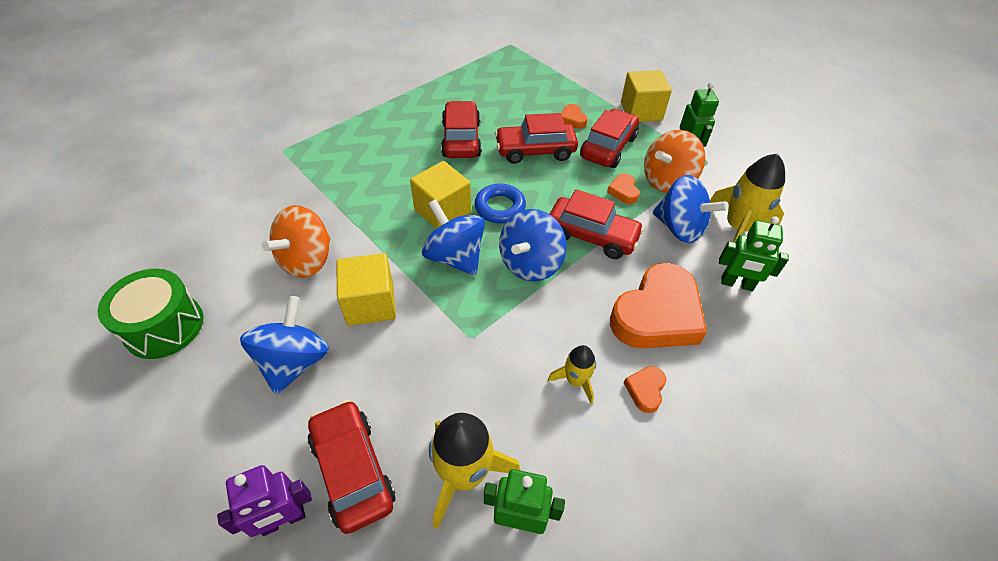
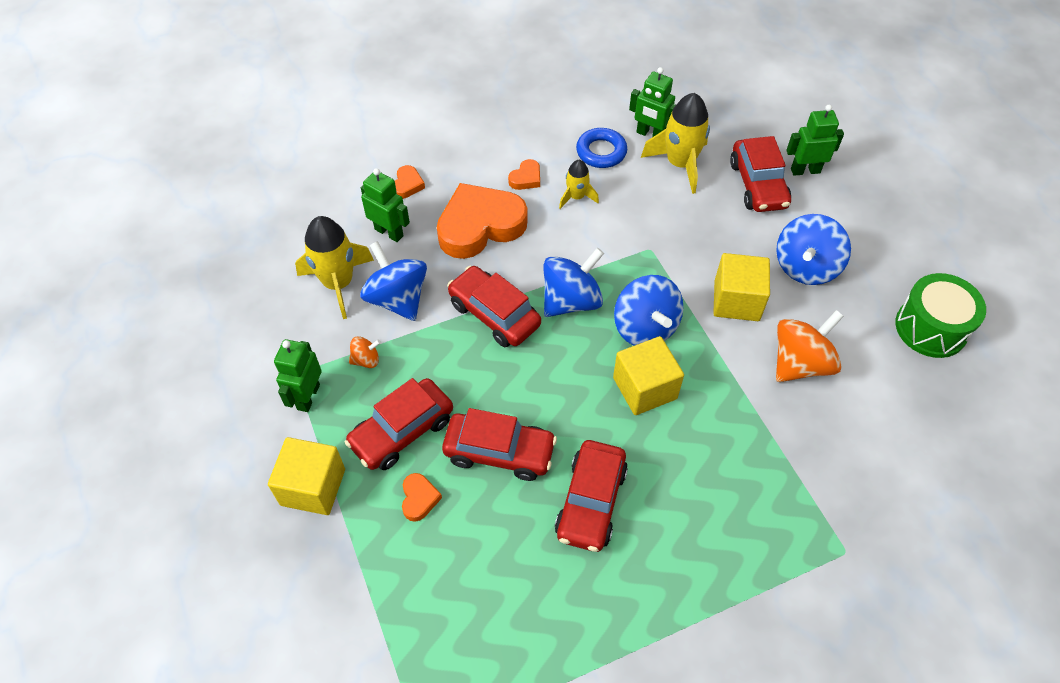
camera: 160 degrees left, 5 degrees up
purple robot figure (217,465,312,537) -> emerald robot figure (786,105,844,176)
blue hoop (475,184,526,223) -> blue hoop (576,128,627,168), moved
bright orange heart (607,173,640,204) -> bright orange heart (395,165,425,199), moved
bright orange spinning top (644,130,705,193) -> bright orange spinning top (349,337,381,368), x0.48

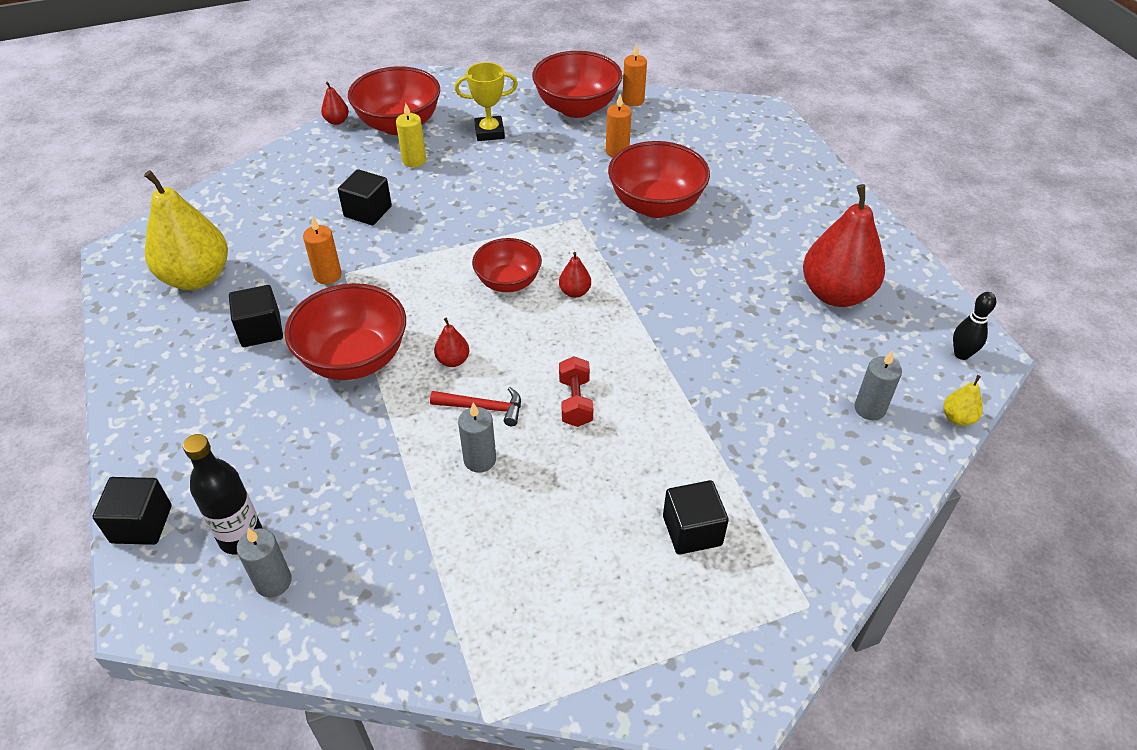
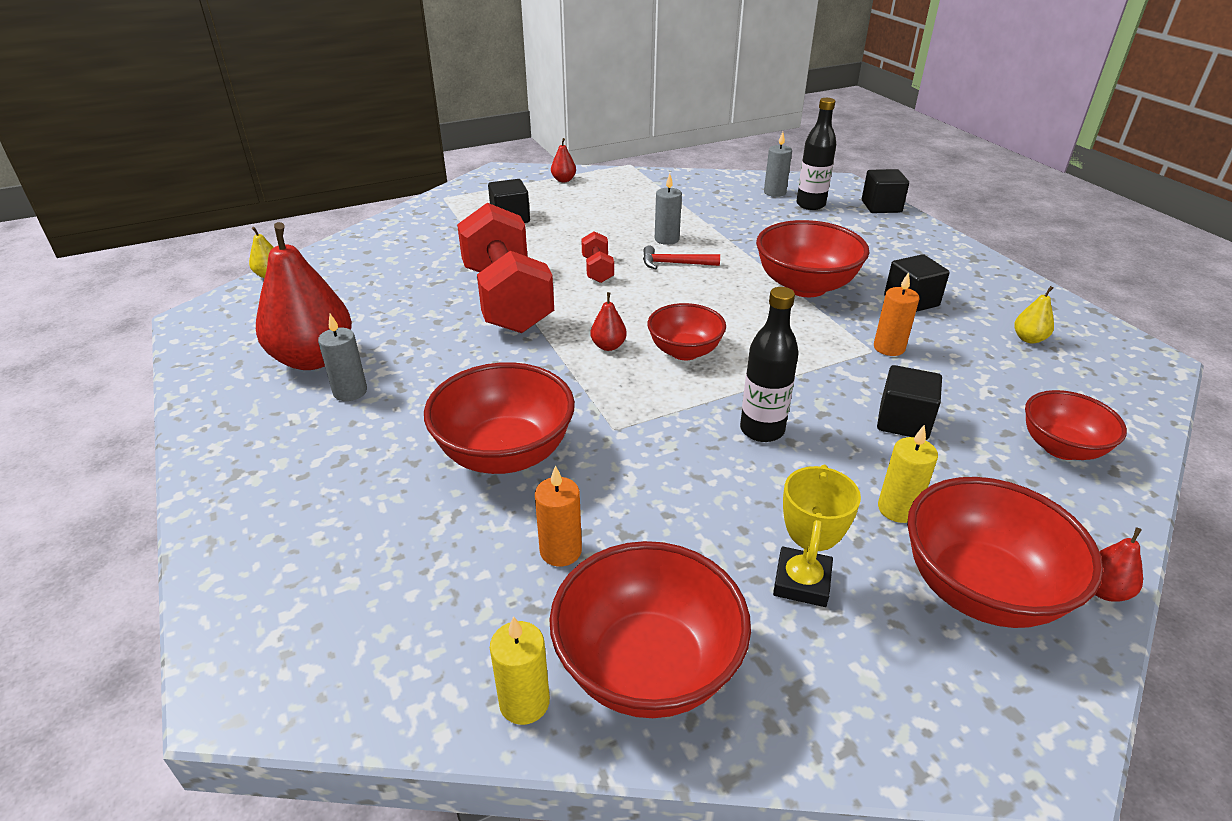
camera: 175 degrees right, 10 degrees down
bright yellow toy pear (144,170,228,290) -> bright yellow toy pear (1014,286,1054,343), x0.42
scarlet toy pear (434,318,469,367) -> scarlet toy pear (551,138,576,182), moved
bright yellow prize cup (455,62,518,141) -> bright yellow prize cup (773,465,861,607), 60 degrees counterclockwise
bright orange candle (622,44,647,106) -> bright yellow candle (490,616,550,725)
gray candle (855,351,902,420) -> gray candle (318,314,367,401), moved
black bowling pin (953,292,996,360) -> none
none -> scarlet free weight (457,203,554,333)
none -> black bottle (740,287,799,442)
none -> scarlet serving bowl (1025,390,1127,460)

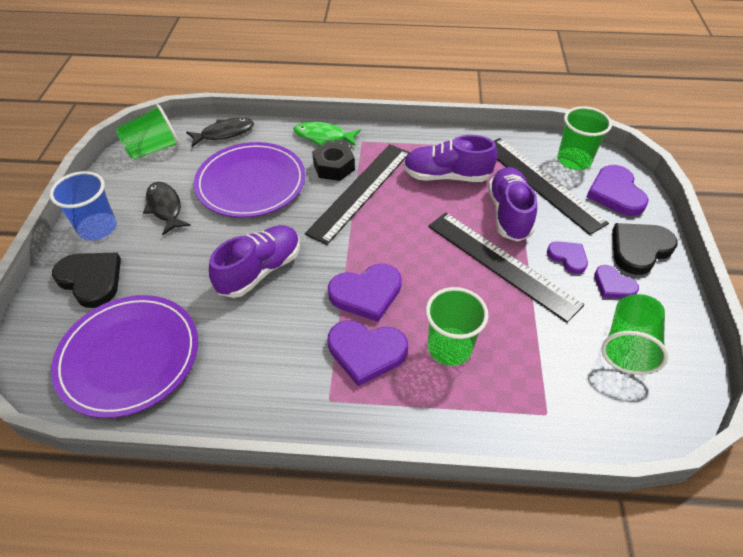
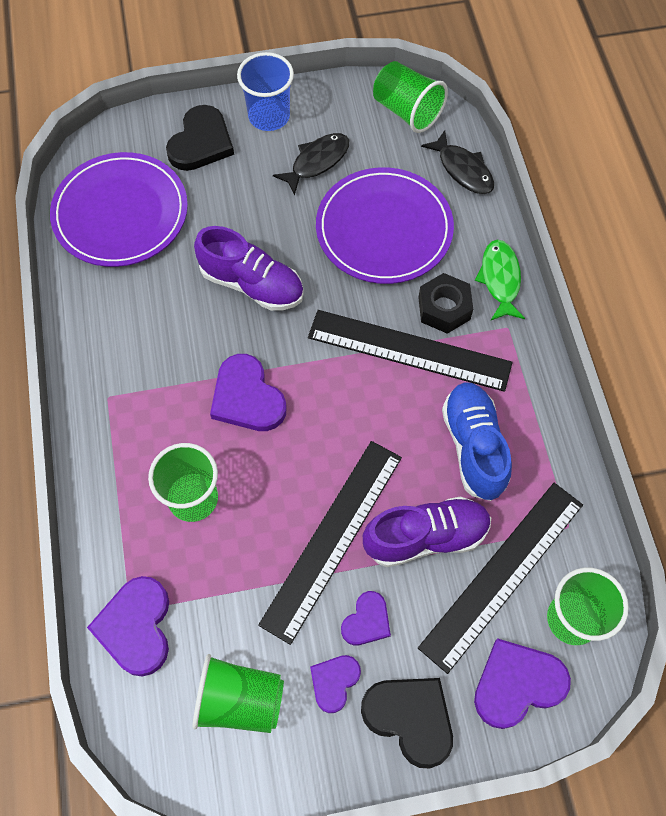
camera: 75 degrees right, 15 degrees up
purple heart (328,320,408,386) -> purple heart (87,576,169,677), moved
purple shoe (403,135,497,182) -> blue shoe (442,382,512,501)

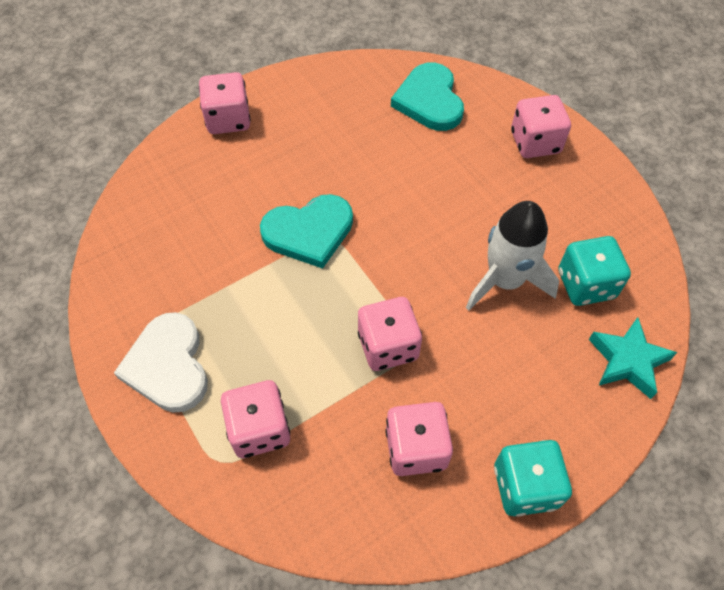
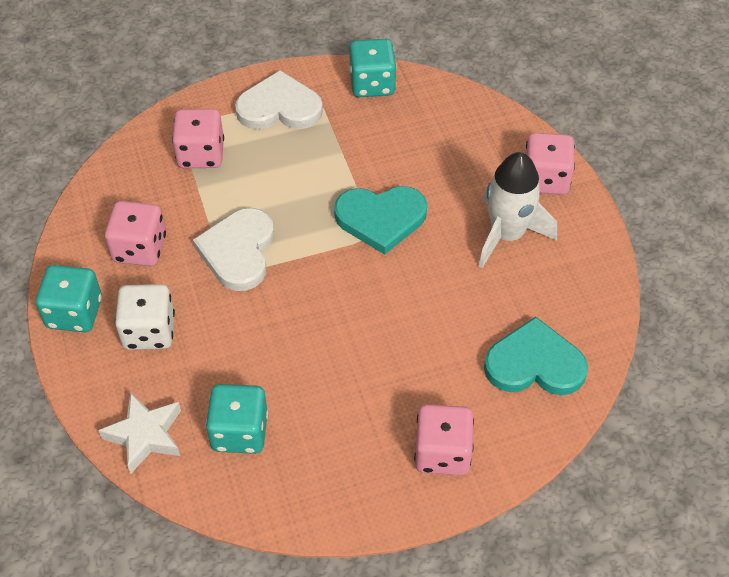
camera: 105 degrees right, 5 degrees down
aqua heart (260,194,353,269) -> aqua heart (334,186,427,255), 90 degrees counterclockwise
rose-pink die (358,297,422,371) -> snow-white heart (193,208,274,291)
snow-white rocket (466,201,559,311) -> snow-white rocket (479,152,557,268), moved
aqua star shape (589,317,677,399) -> snow-white star shape (98,392,181,474)
none -> snow-white die (115,284,175,350)
none -> aqua die (349,39,397,97)

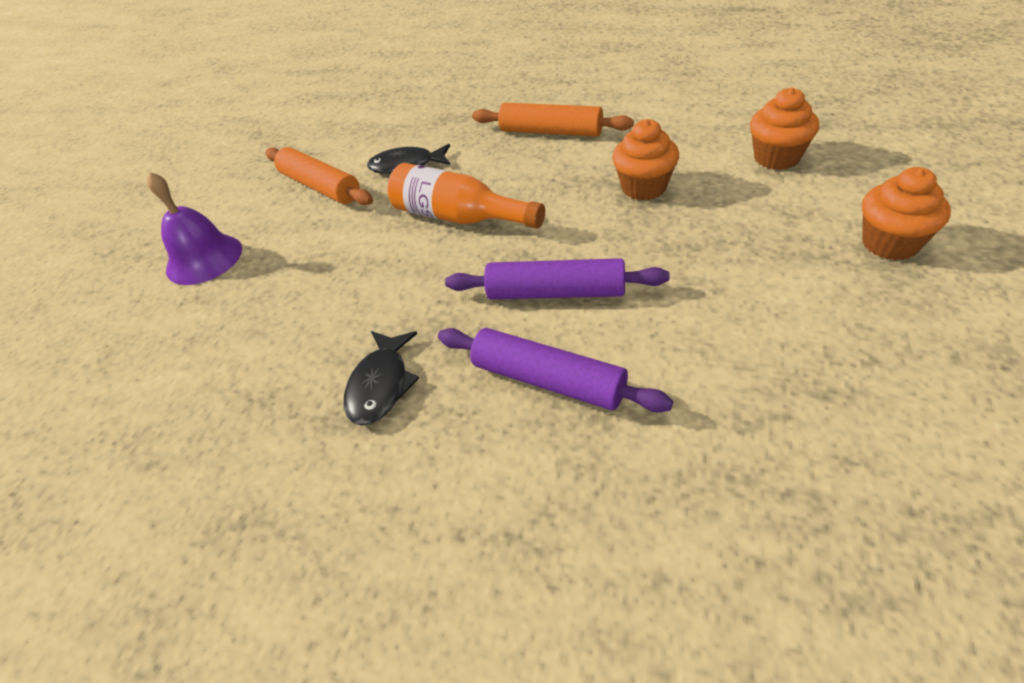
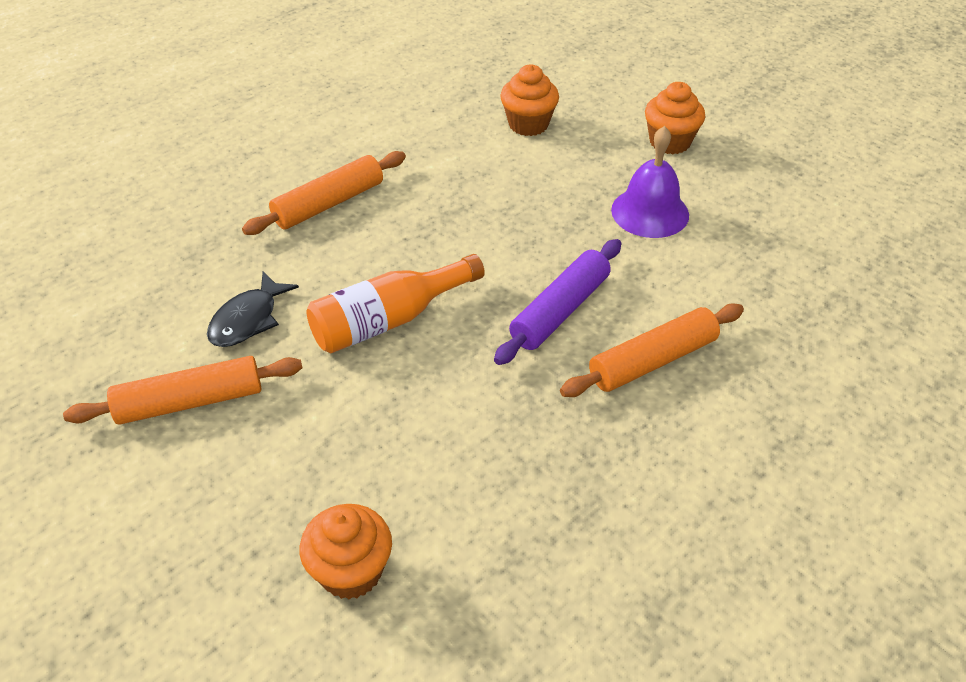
camera: 65 degrees left, 0 degrees up
purple hand bell (147,172,242,285) -> purple hand bell (611,126,689,238), moved
black toy fish (344,331,419,426) -> none
purple rolling pin (438,328,673,412) -> bright orange rolling pin (560,304,744,397)
bright orange muffin (612,119,679,201) -> bright orange muffin (300,504,392,599), moved

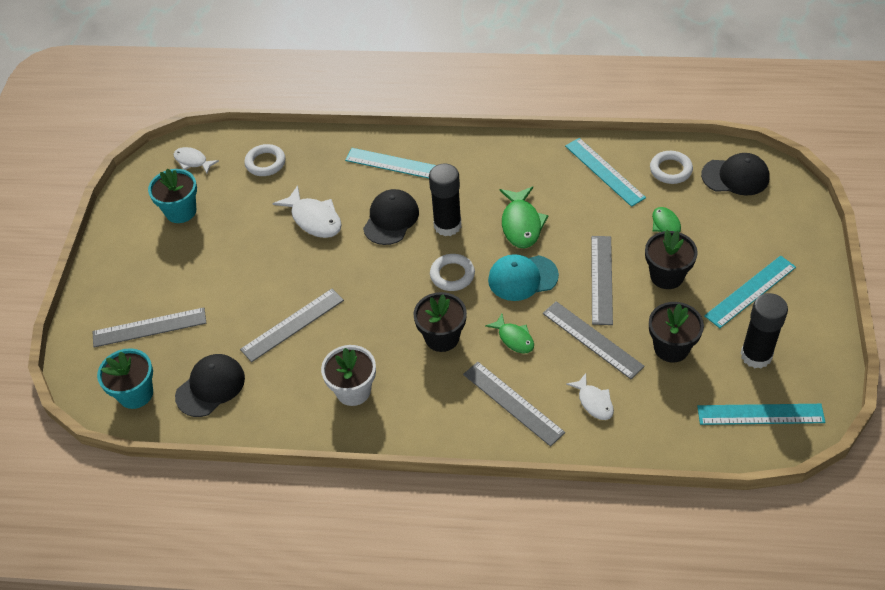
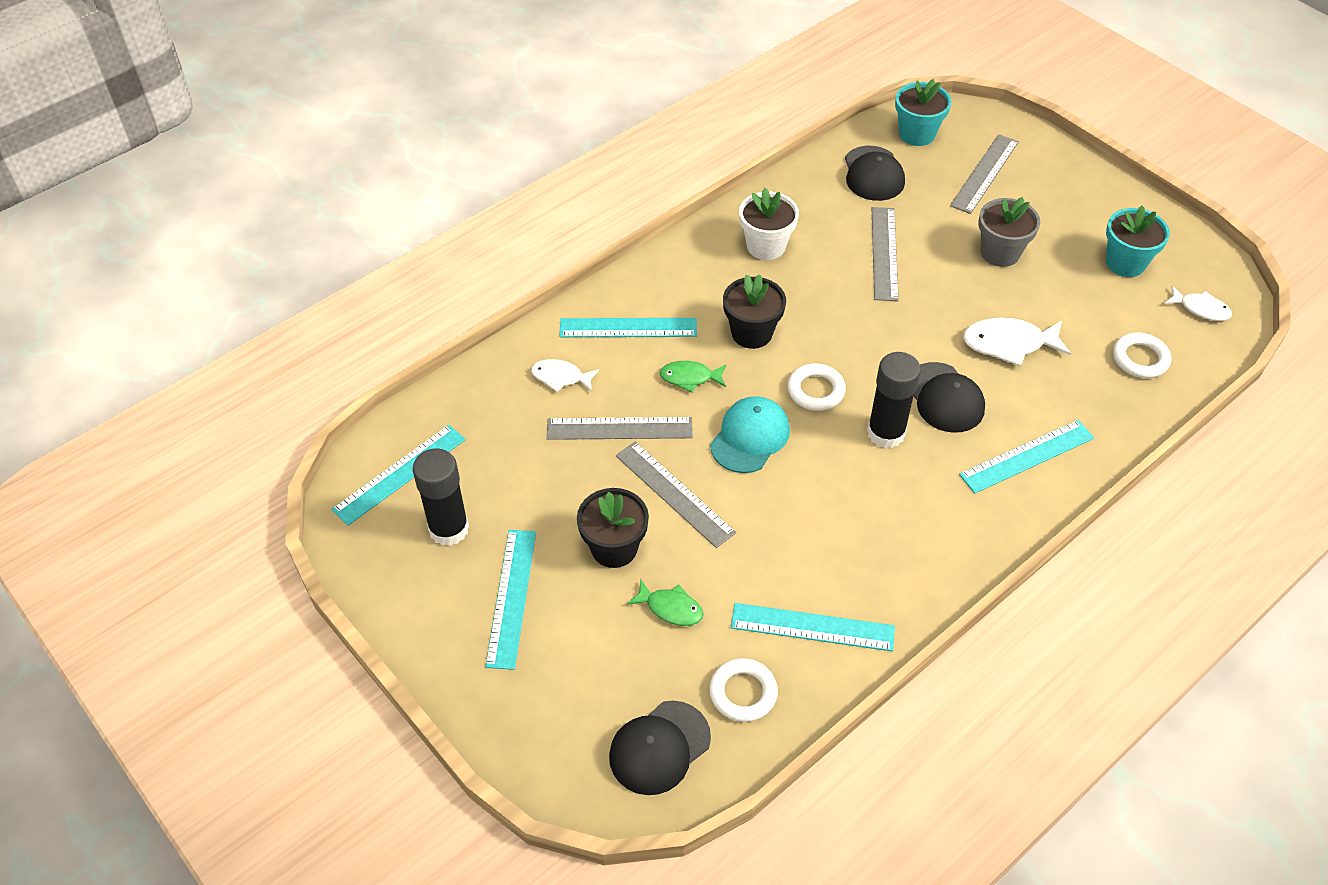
camera: 130 degrees right, 0 degrees up
snow-white toy fish (174,147,219,174) -> snow-white toy fish (1164,285,1232,321), 45 degrees clockwise
gray straightedge (463,362,565,447) -> aqua straightedge (560,318,697,337)
emerald toy fish (500,187,548,249) -> none
black plant pot (649,302,704,362) -> none
none -> gray plant pot (978,197,1040,267)

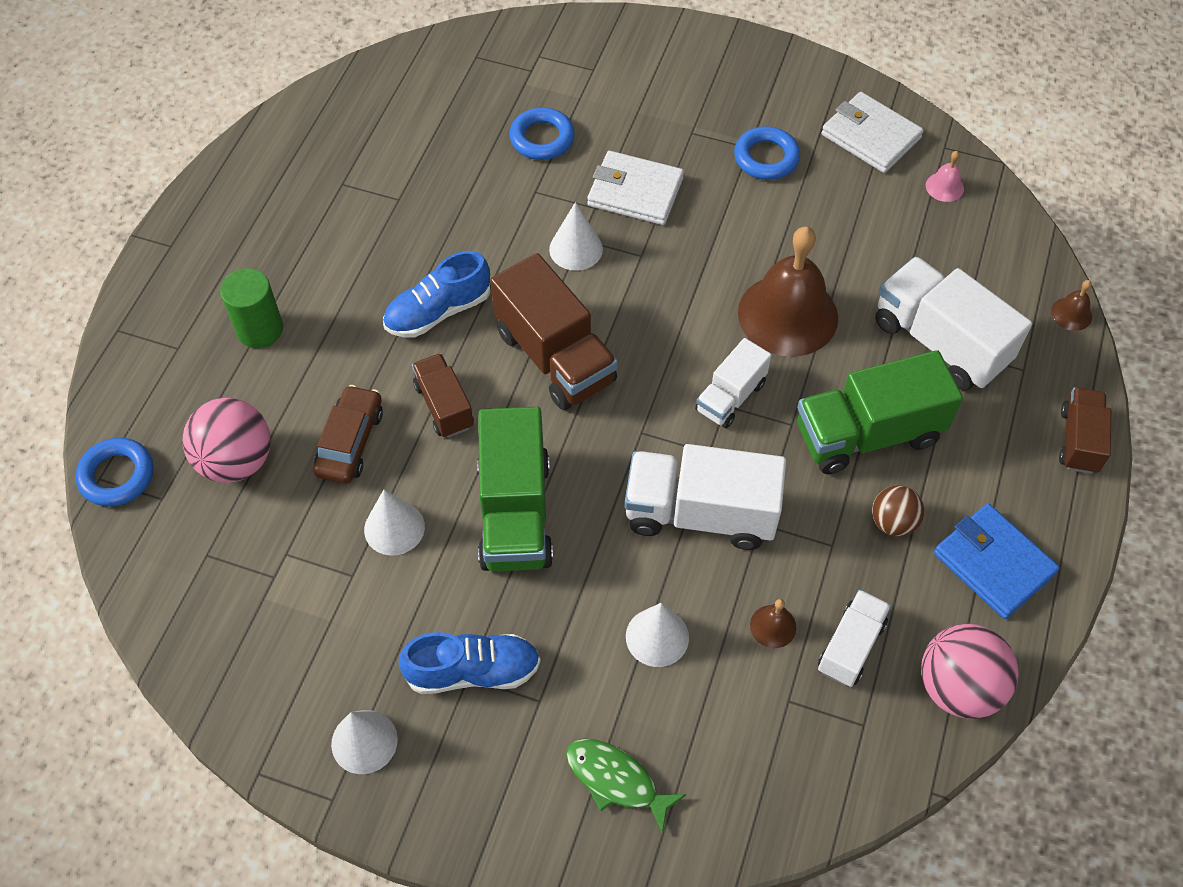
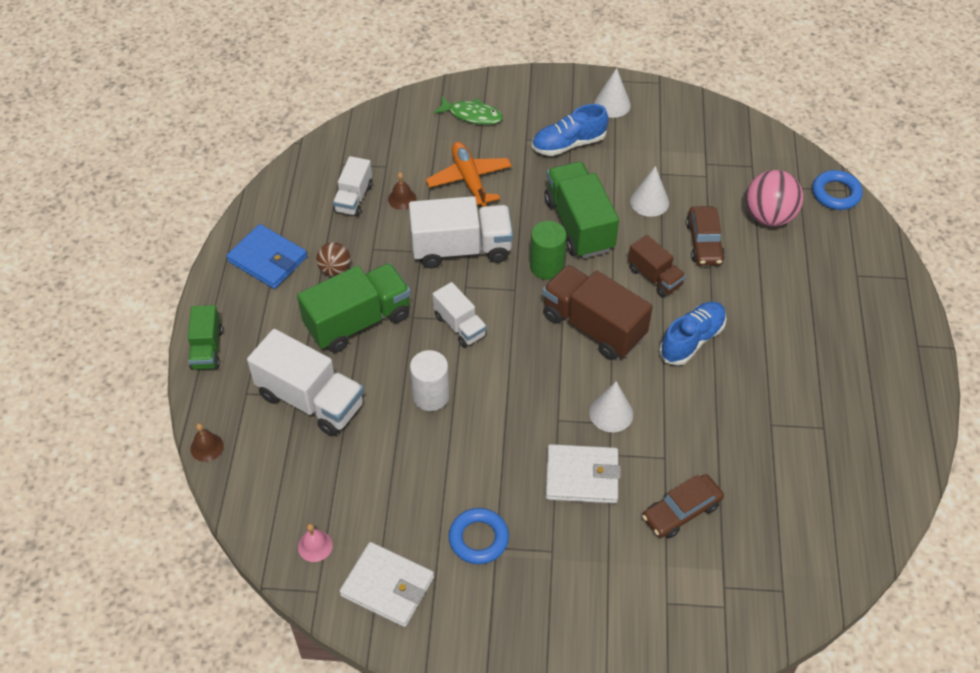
camera: 165 degrees right, 5 degrees down
emerald cylinder shape (220,268,283,348) -> emerald cylinder shape (530,221,567,280), moved
blue hoop (509,107,575,160) -> dark brown toy car (642,474,724,538)
snow-white solid cone (626,603,689,667) -> bright orange aeroplane (426,142,512,207)
snow-white truck (695,338,771,428) -> snow-white truck (433,282,487,348), 120 degrees clockwise
dark brown hand bell (738,226,838,357) -> snow-white cylinder shape (410,350,450,411)
rose-pink play ball (921,624,1019,719) -> none
dark brown truck (1059,387,1111,474) -> emerald truck (188,305,223,370)

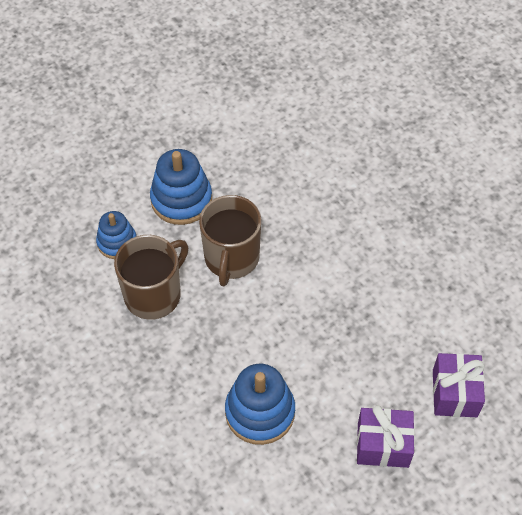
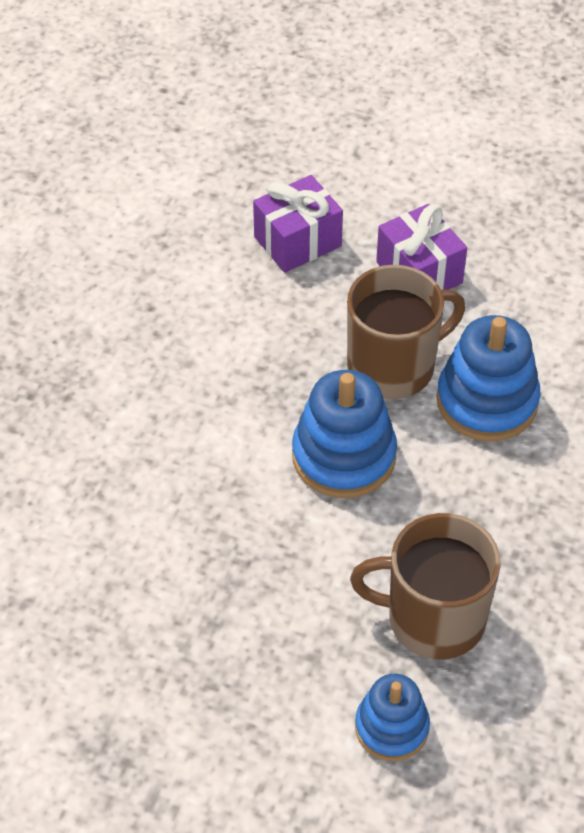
camera: 125 degrees left, 5 degrees down
blue ring stacker (150,149,212,225) -> blue ring stacker (292,370,397,498), moved
dark brown mug (199,195,261,286) -> dark brown mug (347,265,465,399), moved

